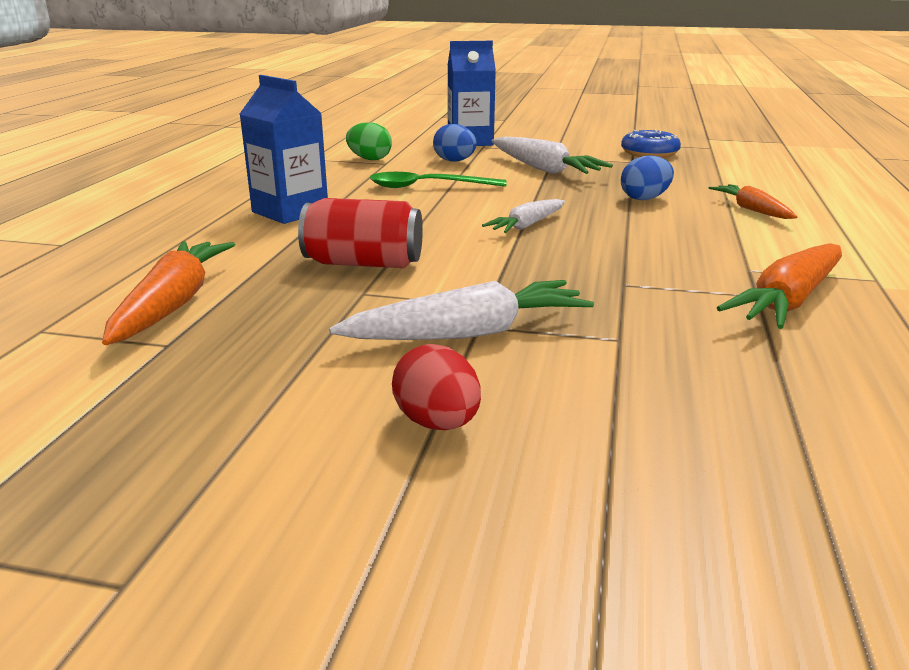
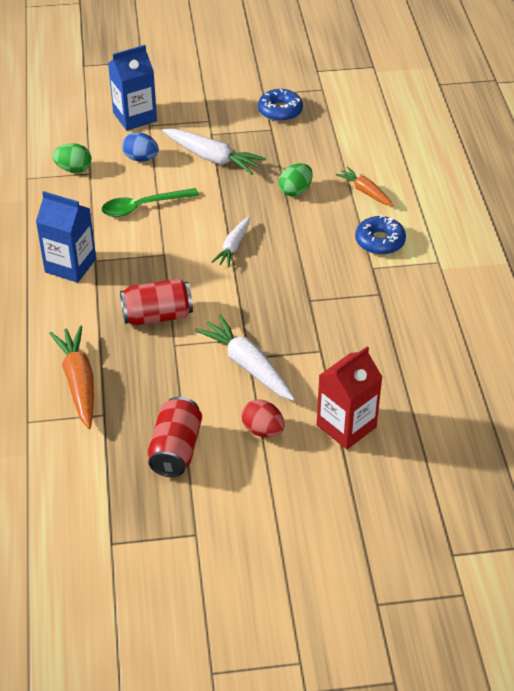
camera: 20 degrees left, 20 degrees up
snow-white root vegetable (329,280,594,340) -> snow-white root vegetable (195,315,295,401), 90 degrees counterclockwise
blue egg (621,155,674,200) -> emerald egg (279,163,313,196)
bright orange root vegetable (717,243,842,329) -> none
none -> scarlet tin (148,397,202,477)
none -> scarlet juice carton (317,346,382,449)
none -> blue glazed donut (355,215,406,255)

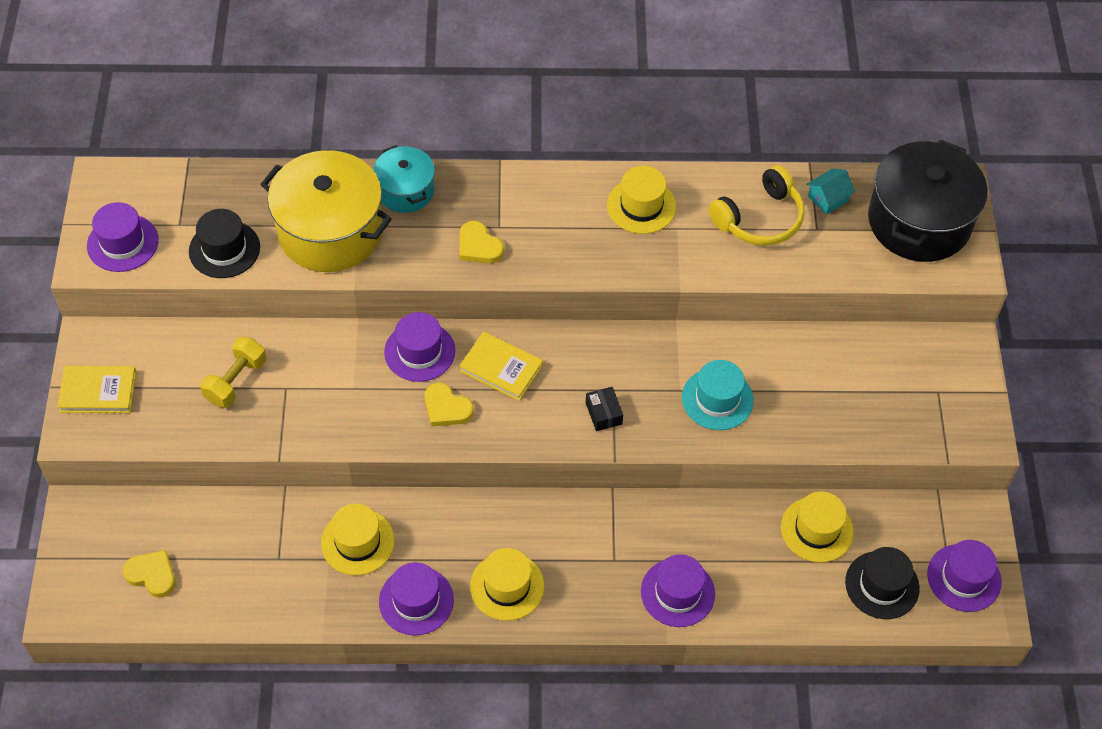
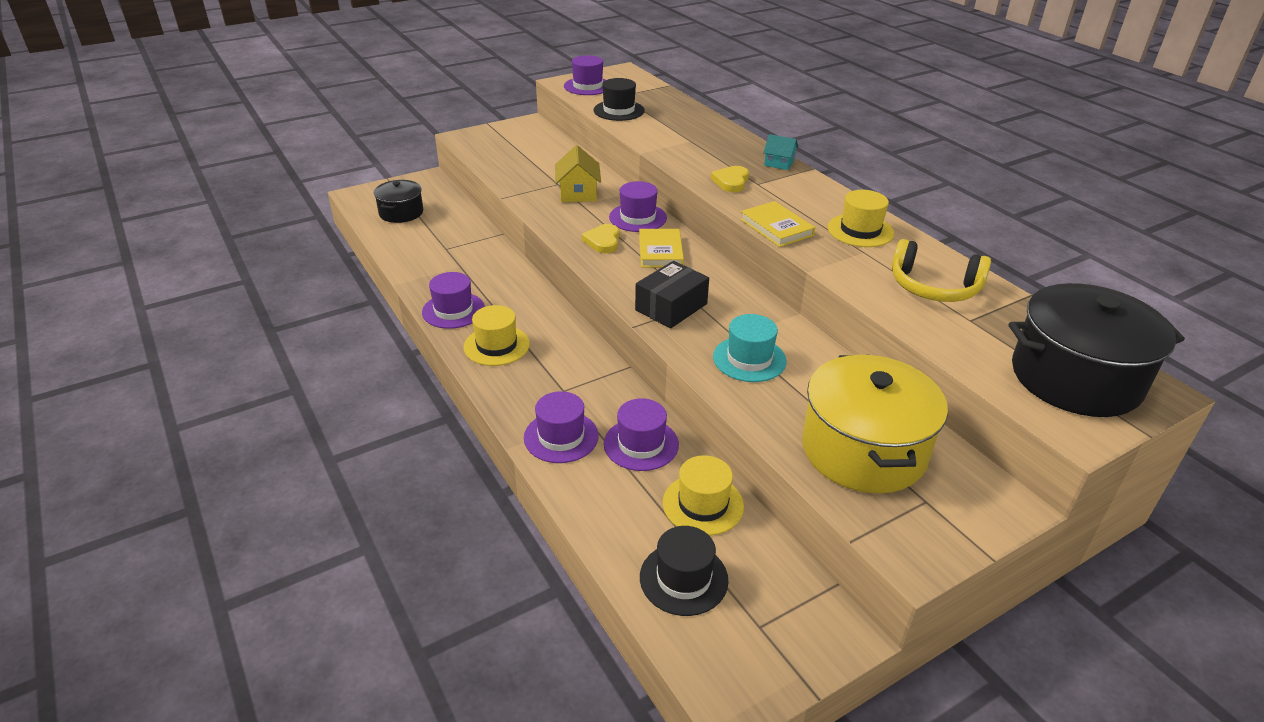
camera: 60 degrees right, 20 degrees down
bright yellow hardcover (57,366,137,413) -> bright yellow hardcover (740,201,815,247), moved
bright yellow heart (123,550,175,597) -> black cooking pot (374,180,423,223)
bright yellow free weight (200,337,266,408) -> none
bright yellow cooking pot (260,150,392,272) -> bright yellow cooking pot (802,355,948,494), moved
bright yellow hat (321,504,395,575) -> none
aqua cooking pot (373,145,435,213) -> none
black box (586,387,623,431) -> black box (635,261,709,328), x1.80
aqua toy house (807,169,855,215) -> aqua toy house (763,134,798,170), moved
purple hat (927,540,1002,612) -> purple hat (604,398,679,471), moved
none -> bright yellow toy house (555,145,601,202)

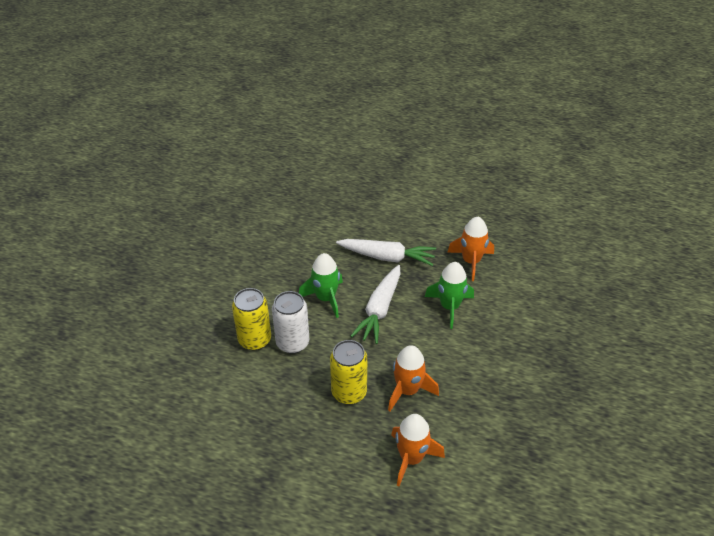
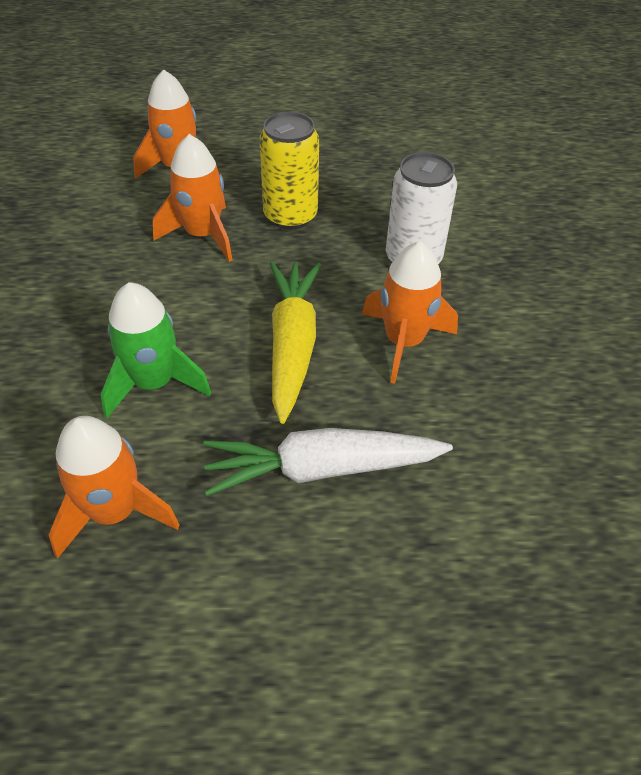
camera: 160 degrees right, 5 degrees up
bright yellow tin (232,288,271,350) -> none
emerald rocket (299,253,343,318) -> bright orange rocket (362,241,458,384)
snow-white root vegetable (351,265,401,344) -> bright yellow root vegetable (270,261,321,424)

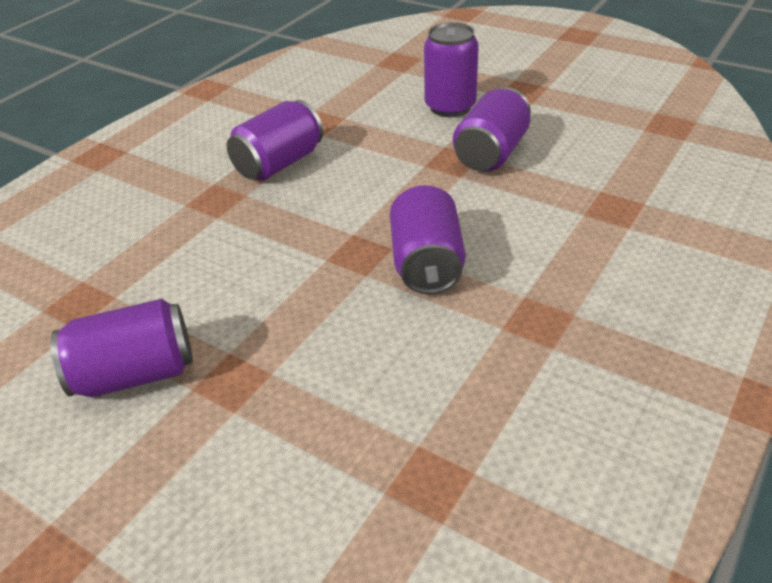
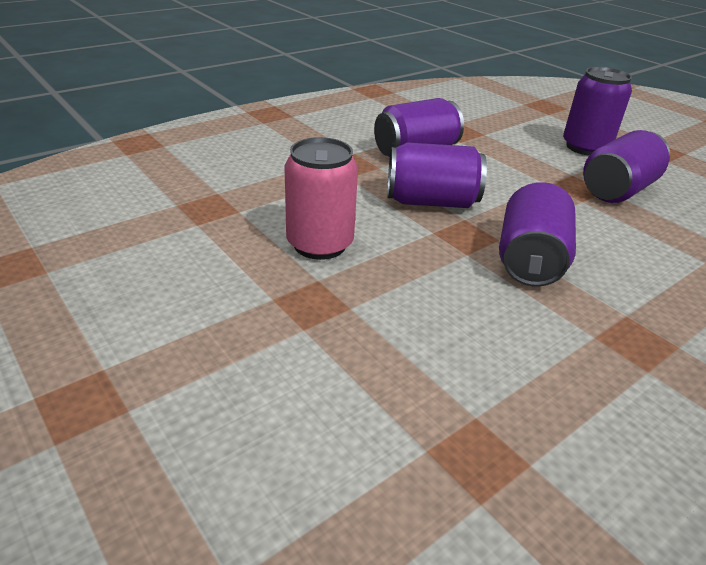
camera: 15 degrees right, 5 degrees down
purple tin (50,299,193,398) -> purple tin (387,142,487,208), moved
none -> rose-pink tin (284,137,358,260)

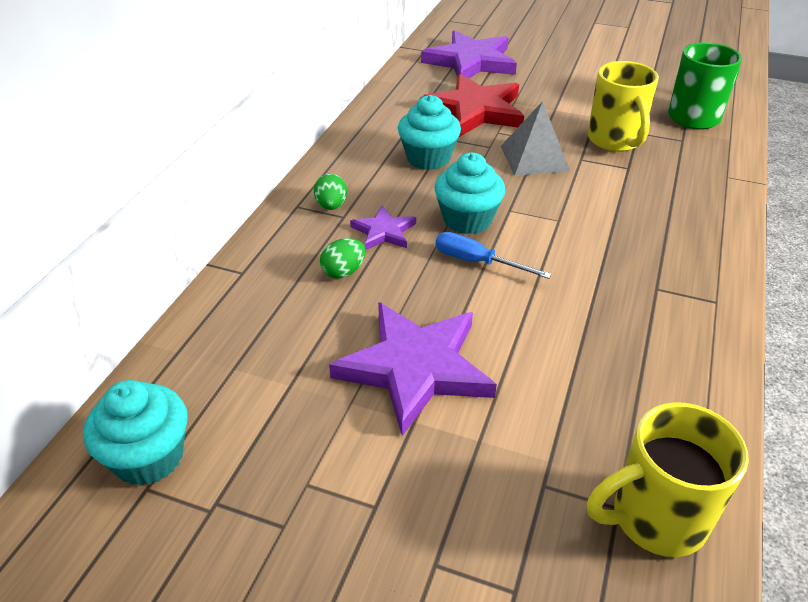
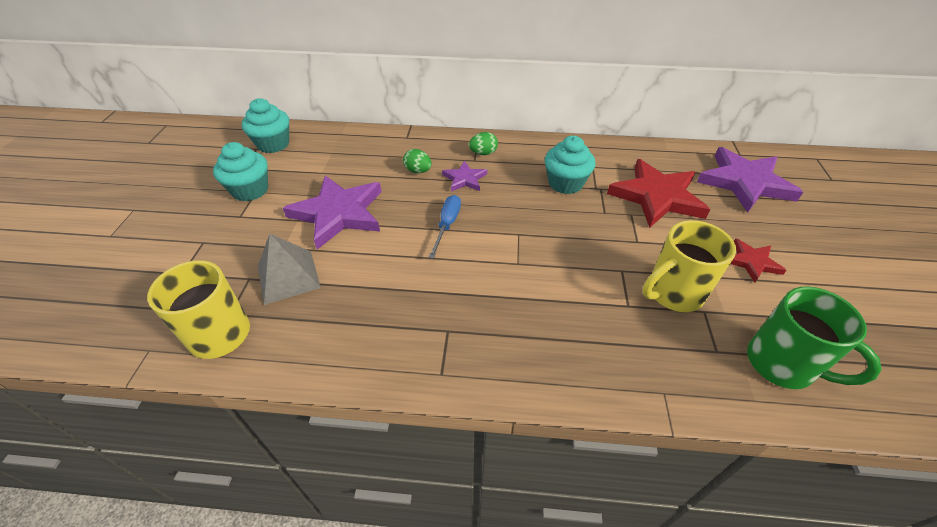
camera: 75 degrees right, 5 degrees up
aqua muffin (434,152,505,234) -> aqua muffin (213,142,268,201), moved
gray pyramid shape (501,101,570,176) -> gray pyramid shape (258,234,321,305), moved
none -> scarlet star shape (730,239,787,283)

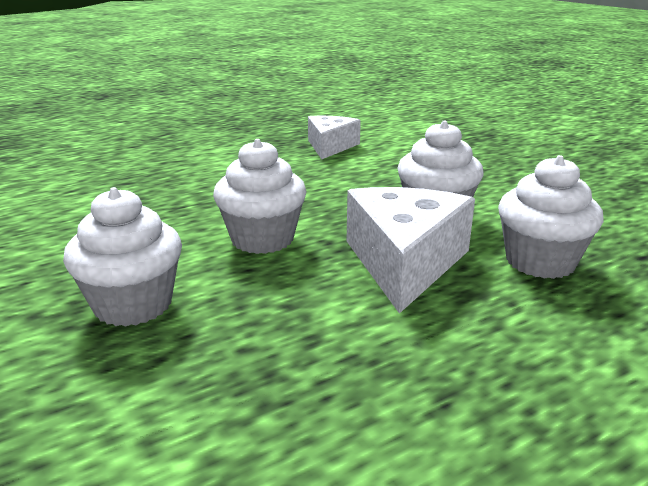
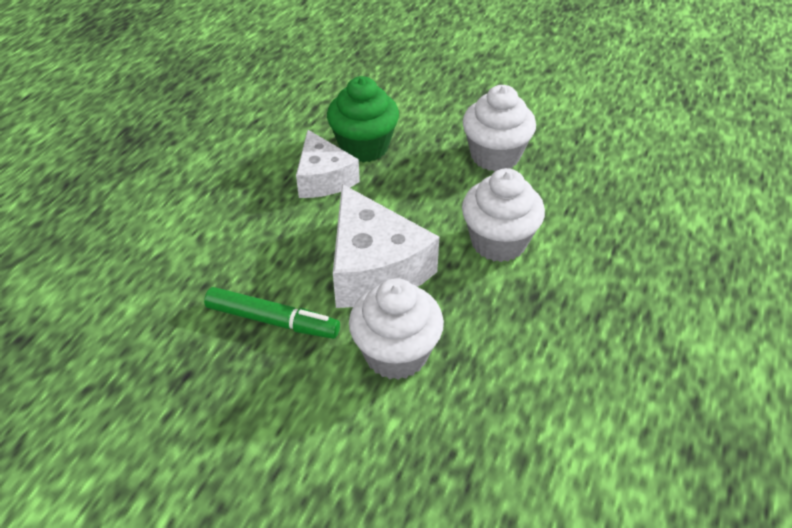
camera: 145 degrees right, 20 degrees up
snow-white cheese wedge (308,116,361,159) -> snow-white cheese wedge (296,130,360,198), moved
snow-white muffin (498,155,604,279) -> emerald marker (204,287,340,339)
none -> emerald muffin (327,76,399,163)

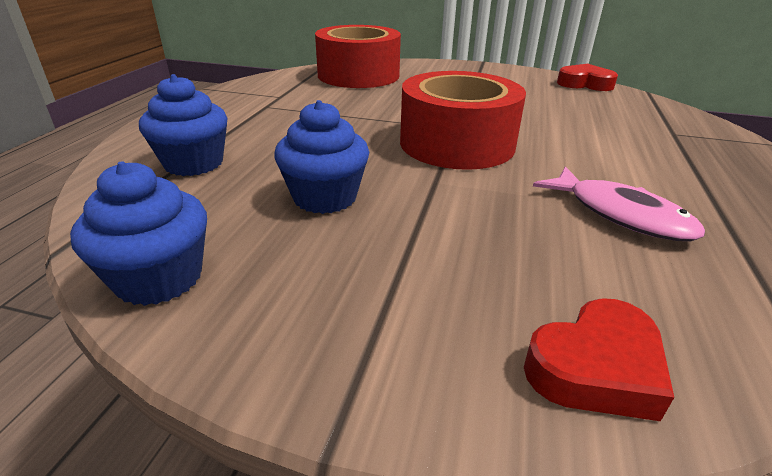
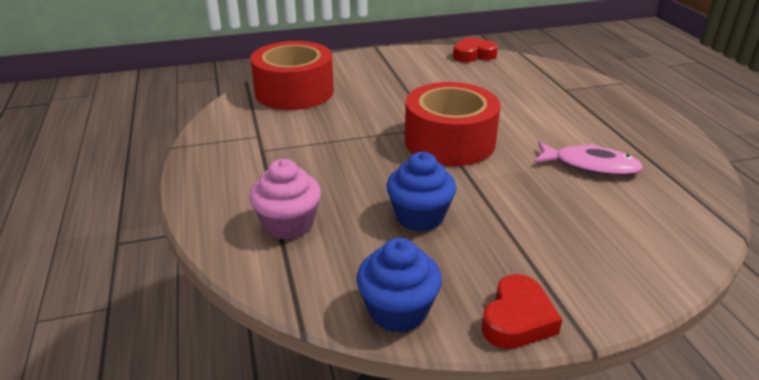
camera: 30 degrees left, 0 degrees up
blue muffin (139,74,228,176) -> rose-pink muffin (249,159,321,240)
scarlet heart (524,298,674,421) -> scarlet heart (481,274,562,349), moved

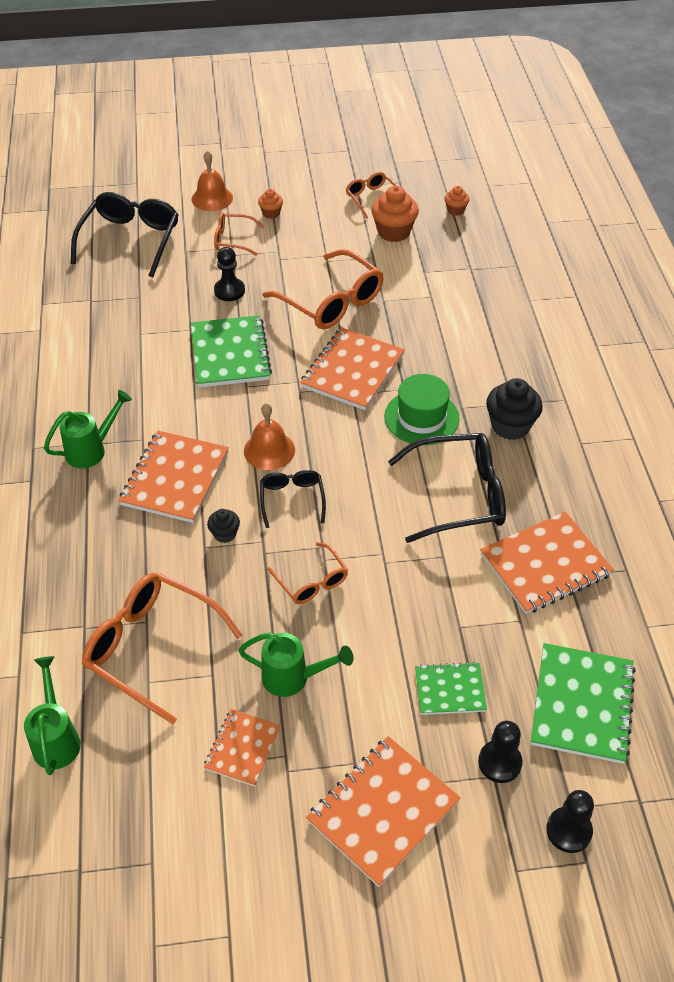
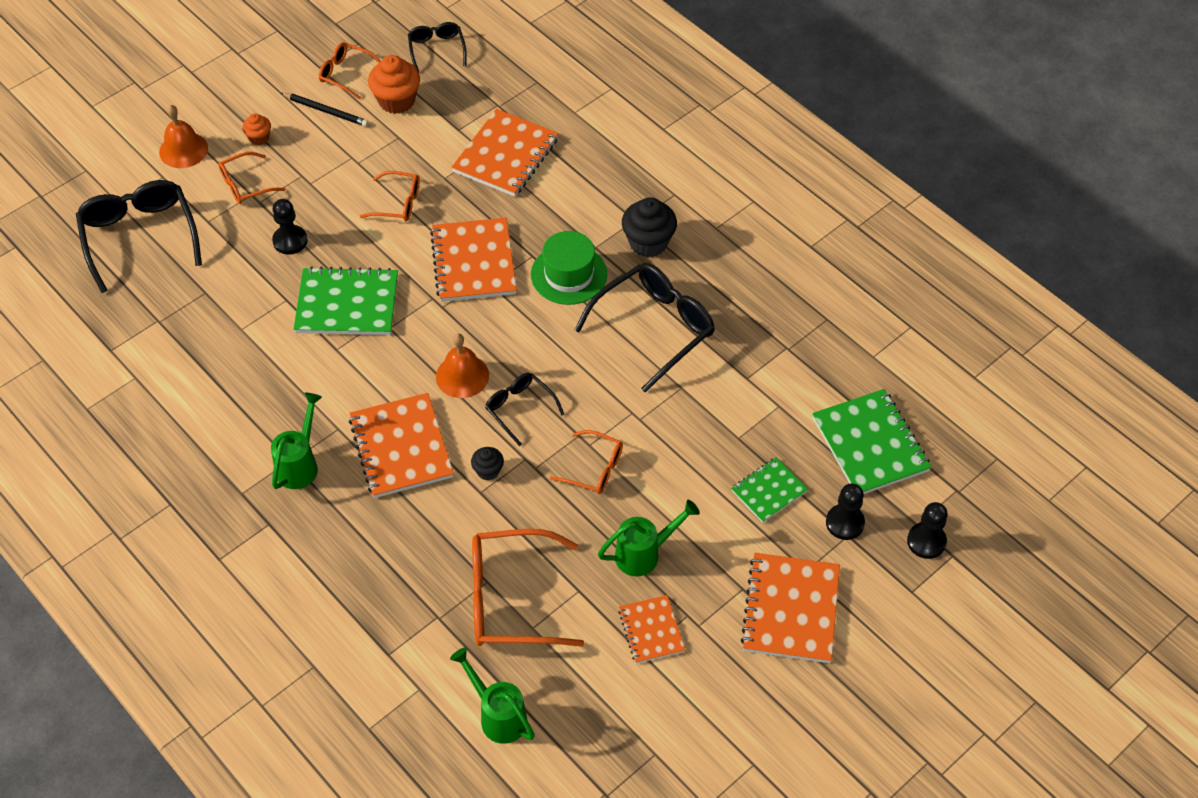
camera: 35 degrees left, 5 degrees up
emerald exercise book (191,315,272,388) -> emerald exercise book (294,266,398,335), 45 degrees counterclockwise
bright orange spectacles (263,249,384,330) -> bright orange spectacles (360,171,420,221), x0.55
bright orange muffin (445,186,469,216) -> black spectacles (408,22,467,72)
bright orange exercise book (480,512,614,614) -> bright orange exercise book (451,109,559,197), moved
none -> black lead pencil (281,93,369,127)

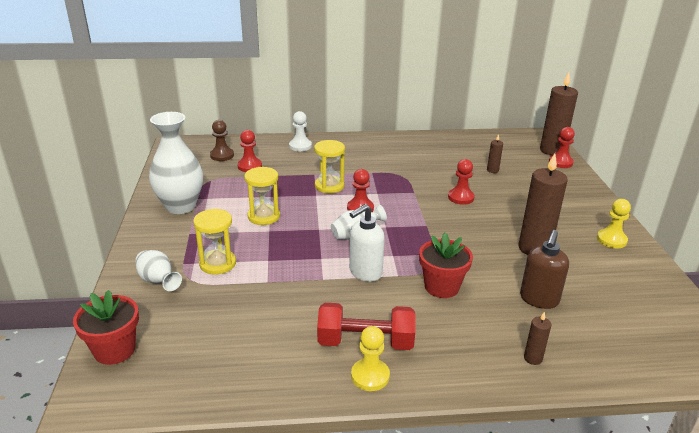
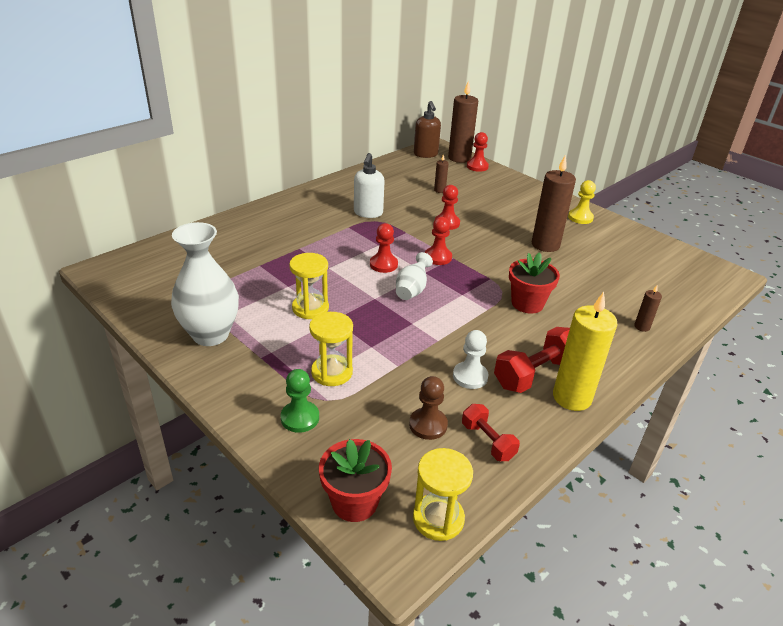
camera: 40 degrees left, 5 degrees up
snow-white tall vase (135,250,182,291) -> emerald pawn (281,369,319,433)
dark brown pawn (210,120,234,161) -> dark brown pawn (409,376,448,440), moved
scarlet pawn (237,130,262,172) -> scarlet pawn (425,217,452,265), moved
snow-white pawn (289,111,312,151) -> snow-white pawn (453,330,489,389), moved
bright yellow sand timer (314,140,345,193) -> bright yellow sand timer (413,448,473,541), moved
snow-white soap pump (349,204,385,282) -> snow-white soap pump (354,153,384,218), moved
bright yellow pawn (351,326,390,391) -> bright yellow candle (553,292,617,411)
dark brown soap pump (520,230,569,309) -> dark brown soap pump (414,101,441,158), moved
none -> scarlet free weight (462,404,520,461)

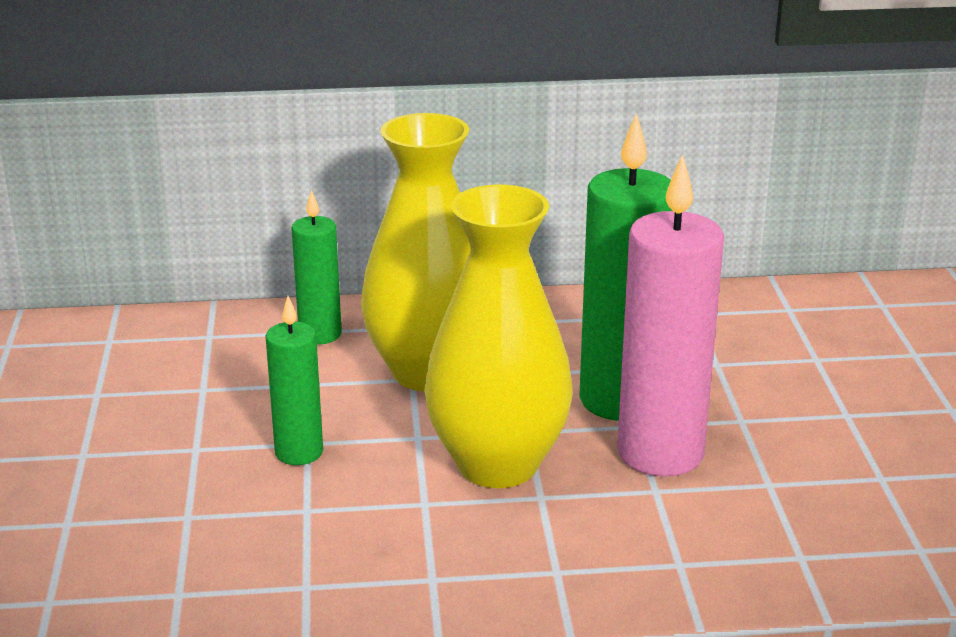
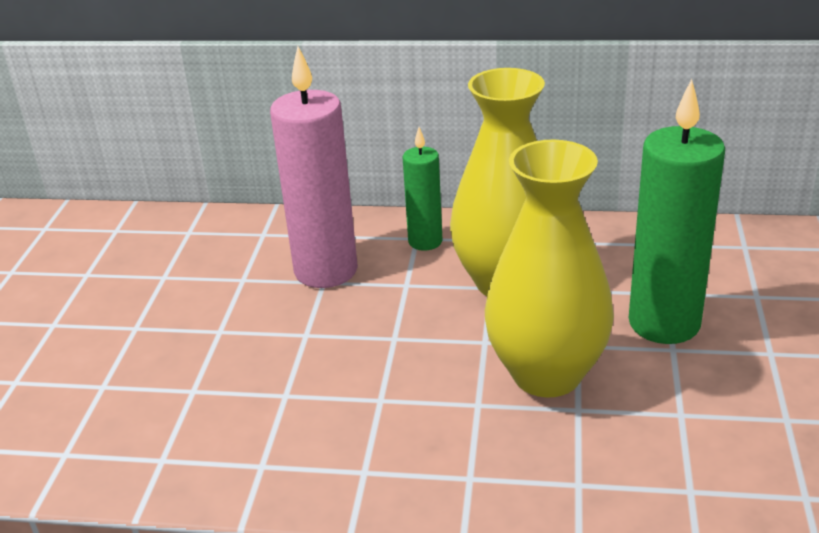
camera: 15 degrees right, 5 degrees up
emerald candle (265,296,323,465) -> none
rose-pink candle (617,154,724,477) -> rose-pink candle (270,46,358,288), moved

